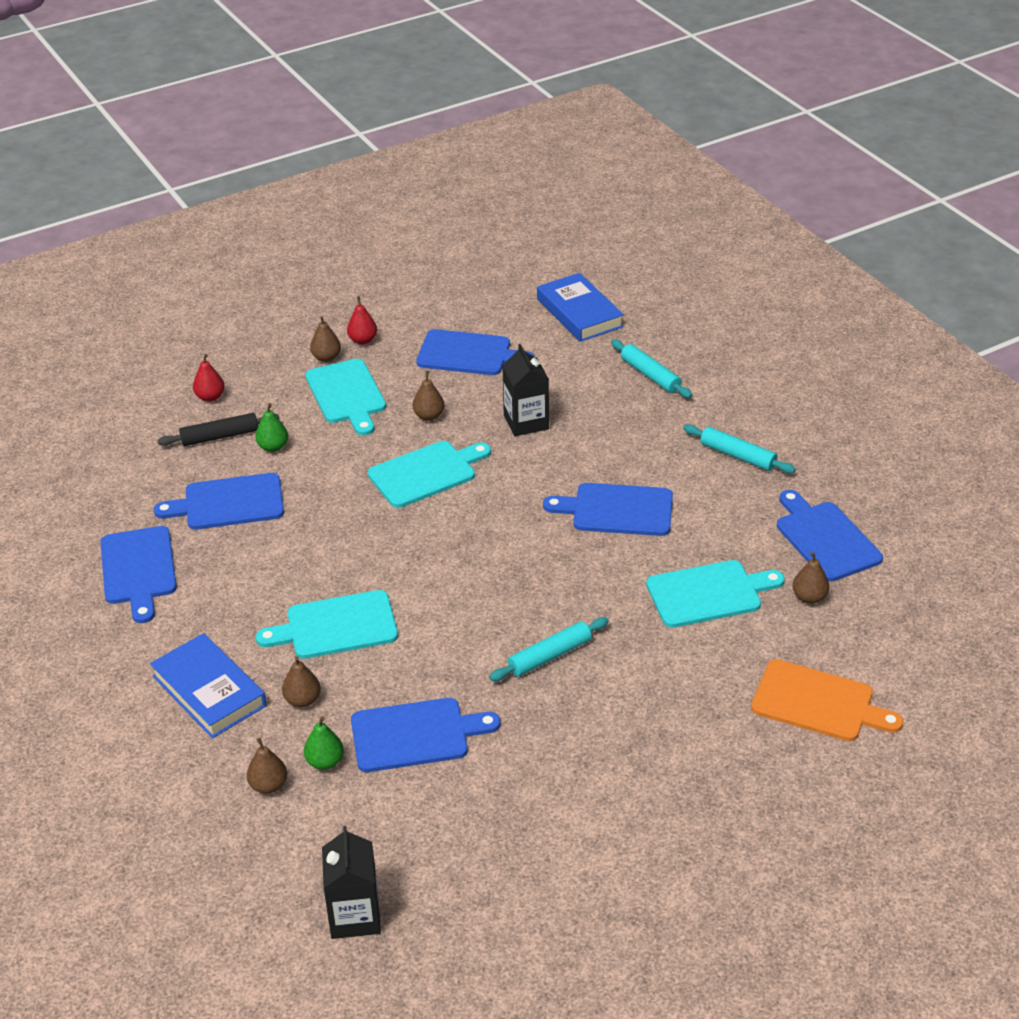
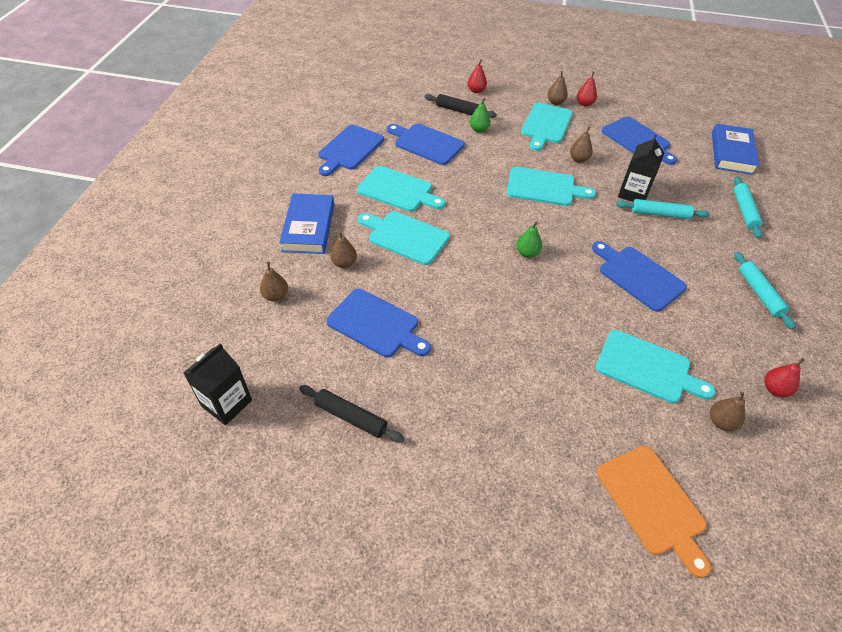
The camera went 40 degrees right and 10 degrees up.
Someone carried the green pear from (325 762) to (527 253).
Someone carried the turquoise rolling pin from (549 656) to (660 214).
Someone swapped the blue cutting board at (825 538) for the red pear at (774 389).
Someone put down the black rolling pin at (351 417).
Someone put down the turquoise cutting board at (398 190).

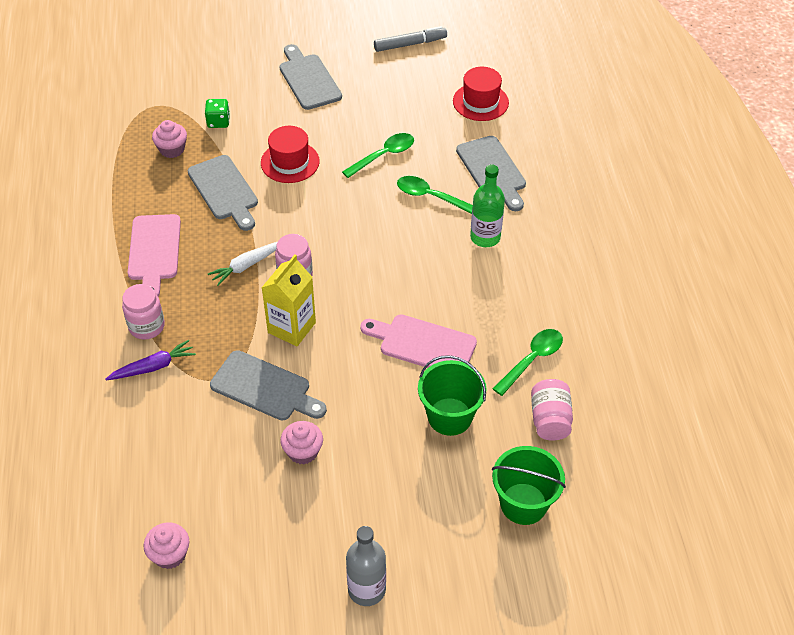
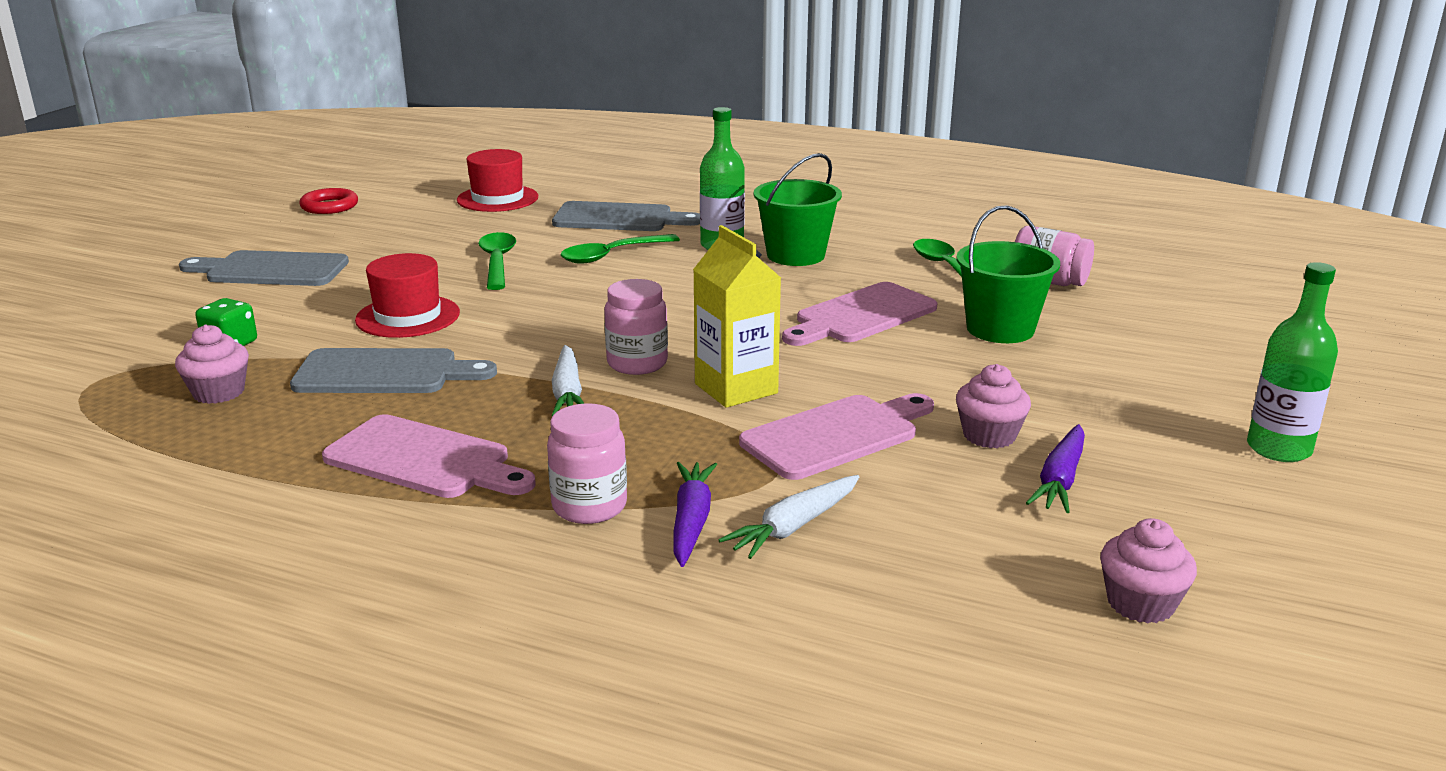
The camera went 60 degrees left and 25 degrees down.
Someone repainted the grey cutting board at (265 388), which became the pink cutting board at (836 435).
Someone repainted the grey bottle at (366 589), which became the green bottle at (1278 449).
Someone swapped the grey marker at (410 44) for the red ring at (329 206).
Someone carried the green bucket from (523 503) to (795 255).
Someone put down the white carrot at (794 526).
Someone put down the purple carrot at (1060 480).

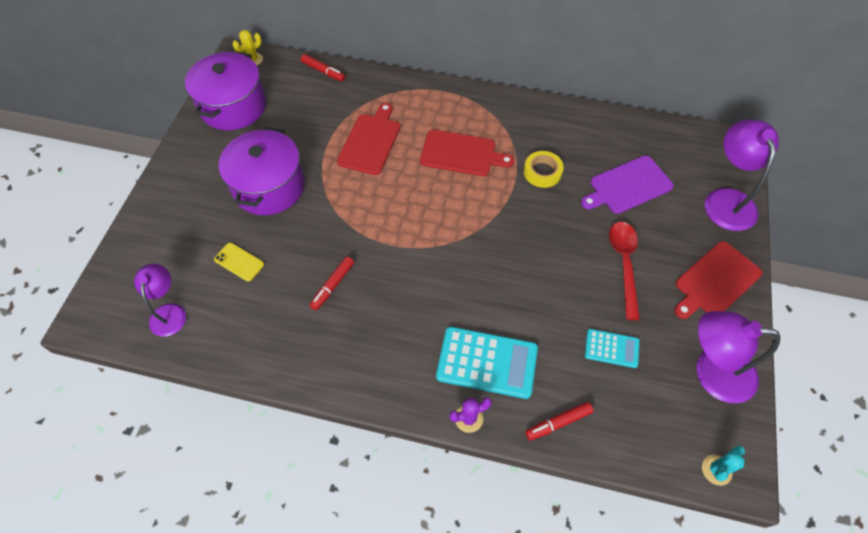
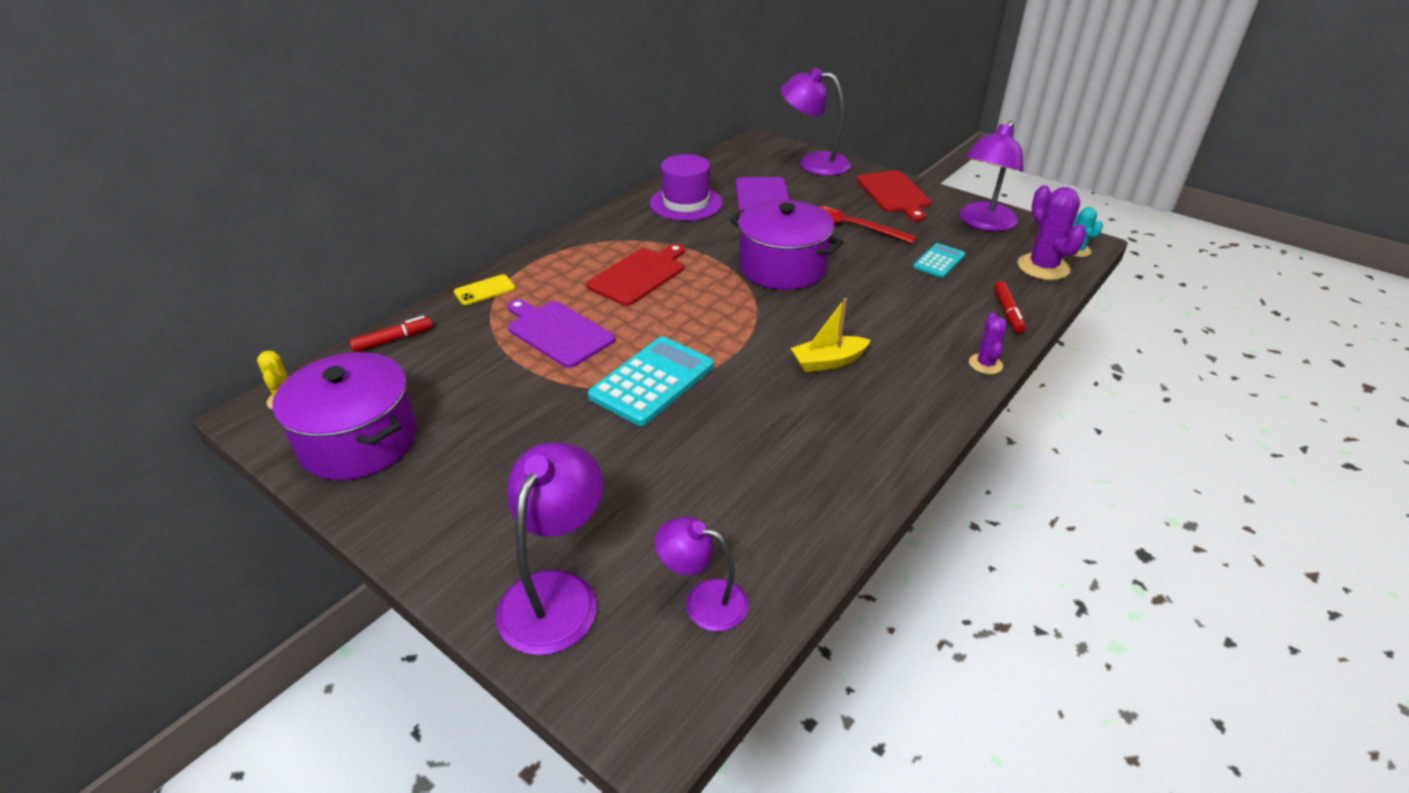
The camera went 65 degrees left and 20 degrees down.
Someone carried the yellow phone from (239 262) to (485 290).
Someone carried the purple pot from (269 187) to (782 267).
Someone took away the red marker at (332 285).
Someone repainted the red cutting board at (370 142), which became the purple cutting board at (558 332).
Someone carried the turquoise calculator from (487 362) to (652 381).
Someone took away the yellow tape at (542 172).
Someone put down the purple lamp at (556 593).
Someone put down the purple hat at (686 203).
Someone put down the yellow boat at (828 362).
Someone put down the purple cactus at (1043 267).

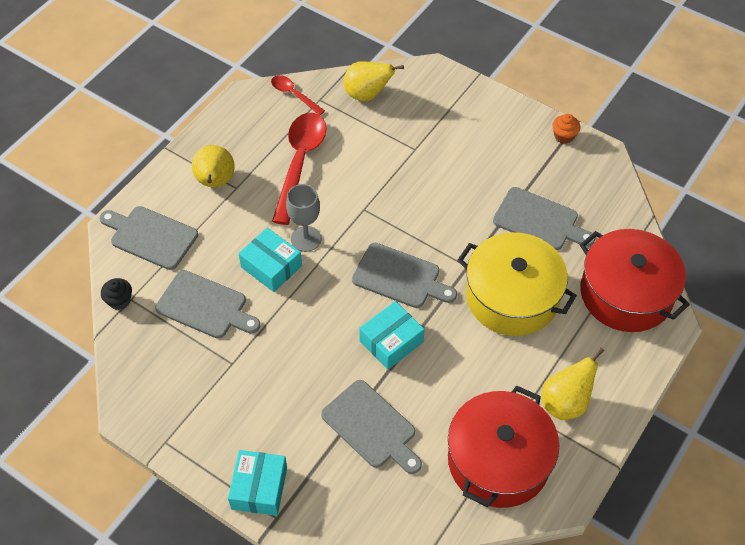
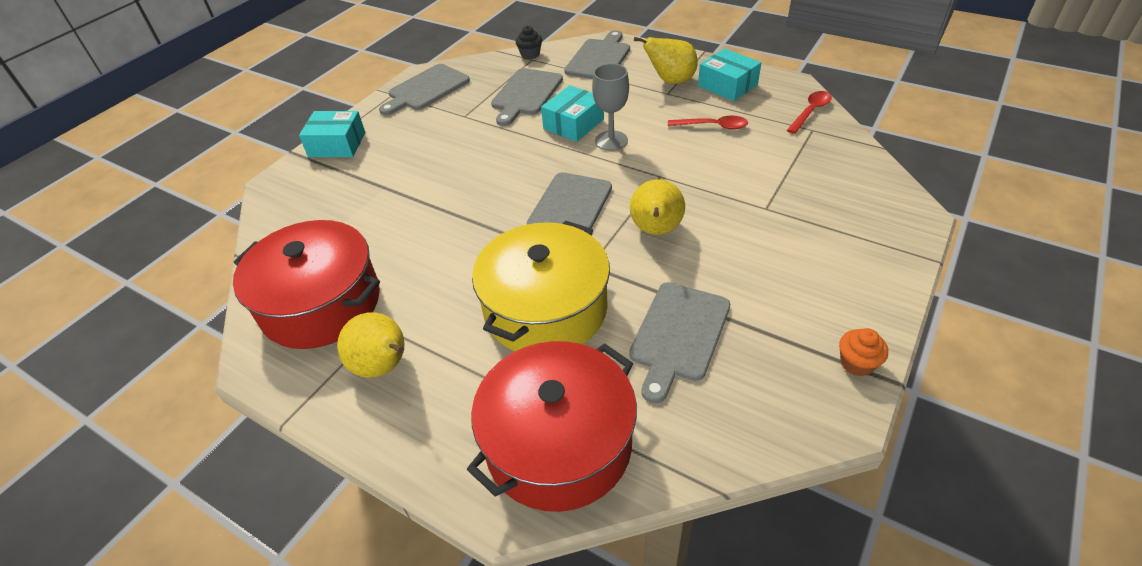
The camera went 90 degrees right and 10 degrees down.
Someone scaled the red spoon at (300 163) by 0.52.
Someone carried the grey cutting board from (371 427) to (426 89).
Someone carried the yellow pear from (367 95) to (656 230).
Someone carried the turquoise box from (391 341) to (727 85).

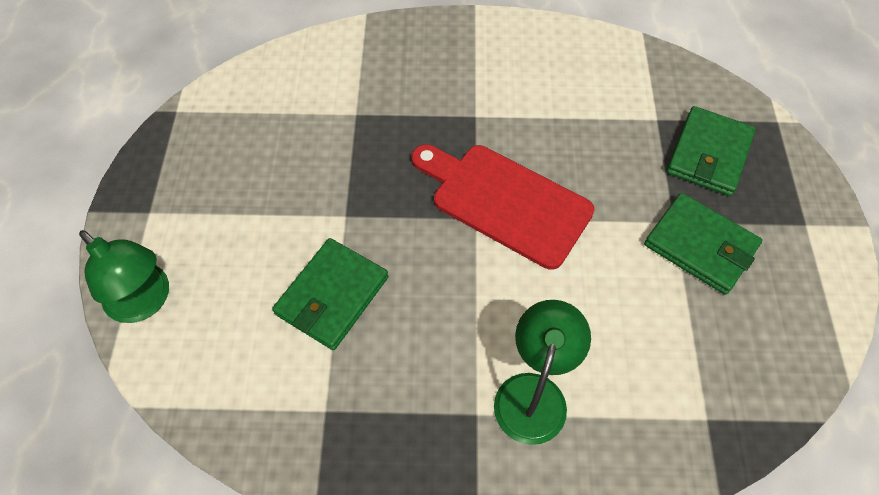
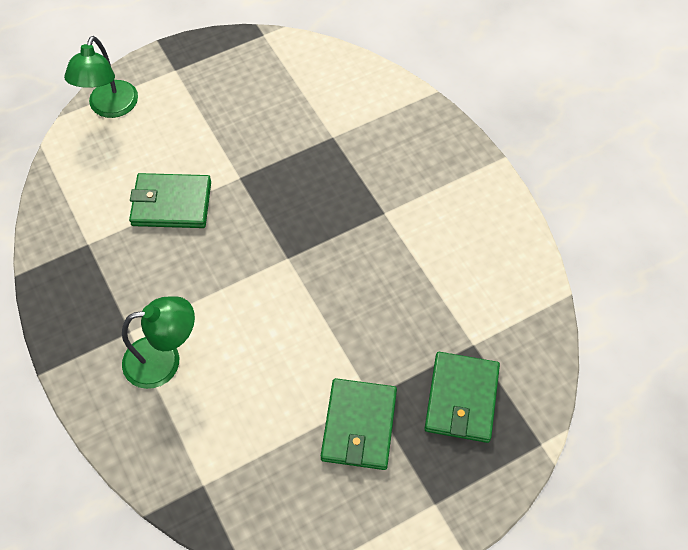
The camera went 60 degrees right and 0 degrees up.
Someone took away the red cutting board at (505 201).
Someone rotated the green wallet at (709 154) by 75 degrees counterclockwise.

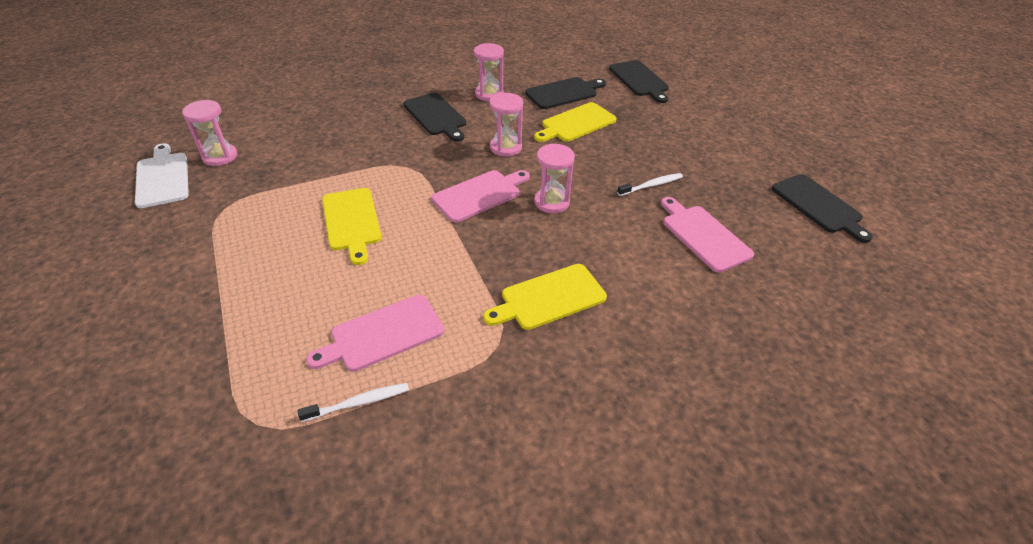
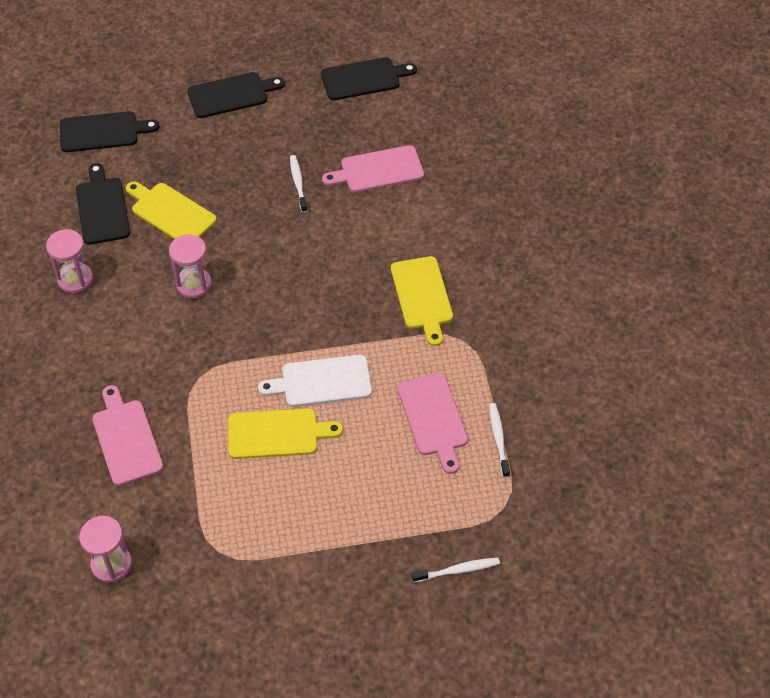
The camera went 75 degrees left and 10 degrees up.
Someone carried the white cutting board from (162 177) to (322 382).
Someone carried the black cutting board from (436 116) to (231 95).
Someone carried the pink cutting board from (479 194) to (126 439).
Someone rotated the yellow cutting board at (576 123) by 150 degrees clockwise.
Someone took away the pink hourglass at (552 202).
Someone put down the white toothbrush at (457 570).

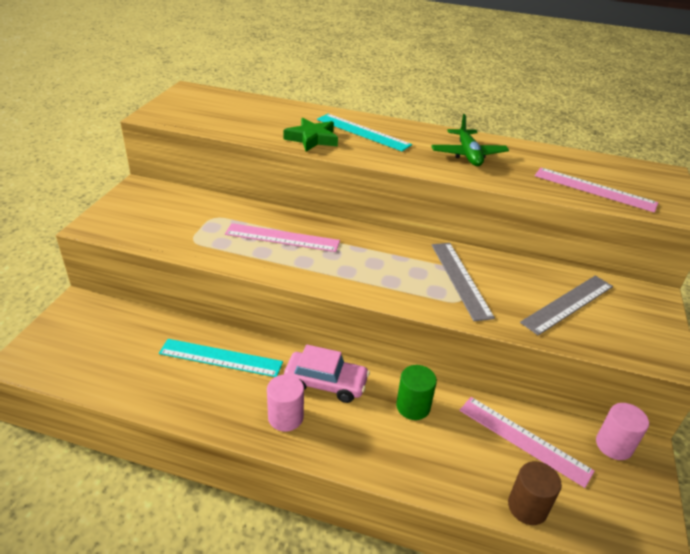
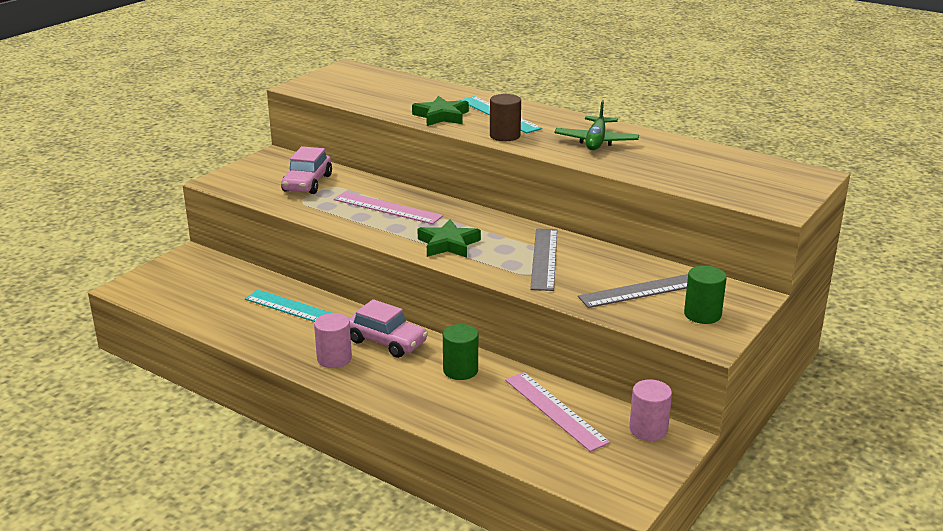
The camera went 20 degrees right and 10 degrees down.
Someone carried the brown cylinder from (527 507) to (505 136).
Someone took away the pink ruler at (594 189).
Someone put down the pink car at (307 183).
Someone put down the green star at (448 244).
Someone put down the green cylinder at (702 314).

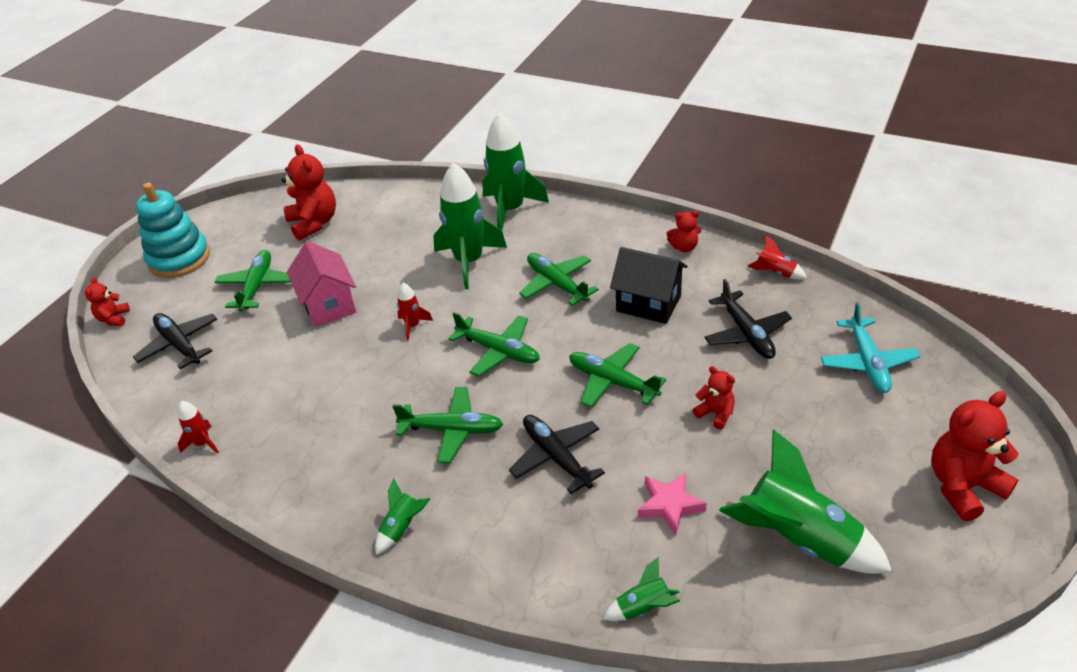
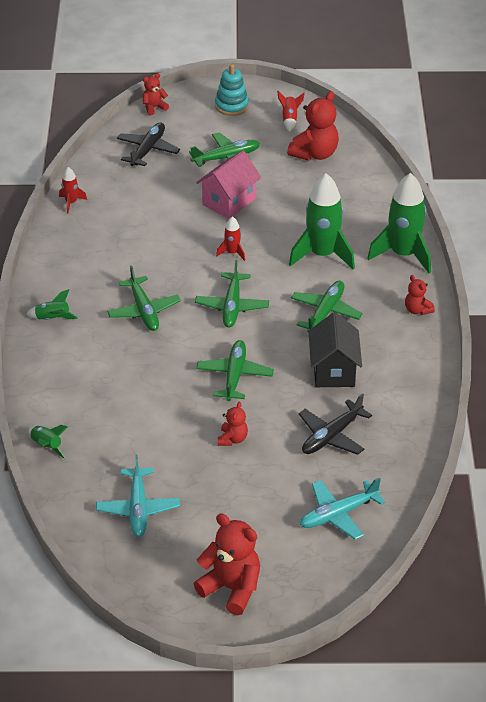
The camera went 60 degrees right and 0 degrees up.
Someone scaled the turquoise stacking toy at (179 258) by 0.67.
Someone took away the black plane at (556 457).
Someone took away the pink star at (669 505).
Someone carried the red teddy bear from (684 247) to (417 310).
Someone swapped the green rocket at (799 538) for the turquoise plane at (138 508).
Someone carried the red rocket from (775 272) to (290 119).

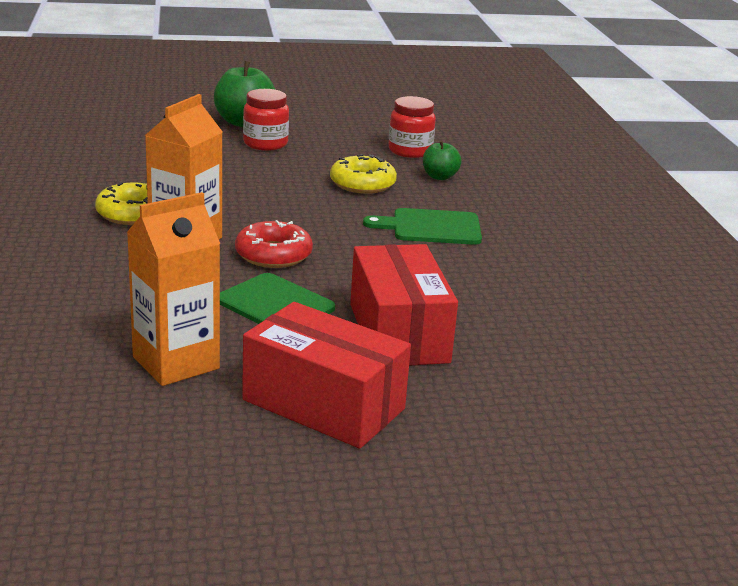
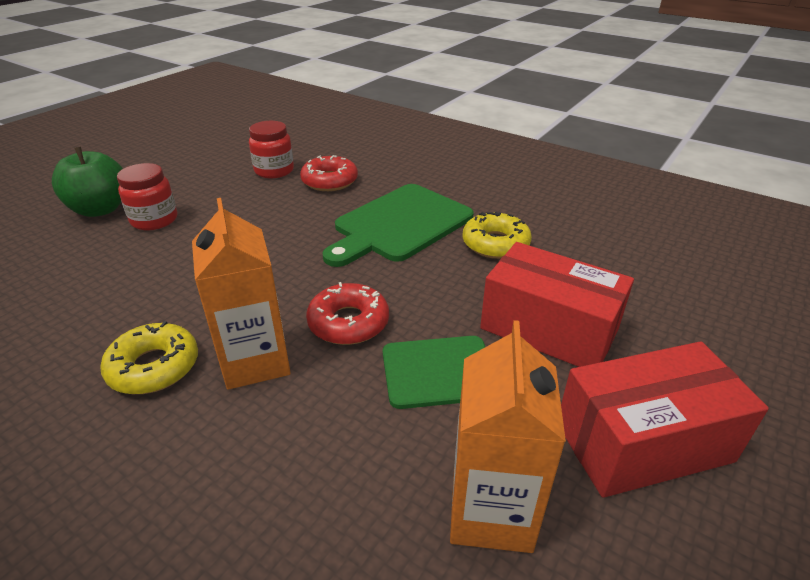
The camera went 45 degrees left and 10 degrees up.
Someone carried the yellow donut from (362 184) to (495 244).
Someone scaled the green cutting board at (431 227) by 1.55.
Someone swapped the green apple at (439 177) for the red donut at (329 181).

